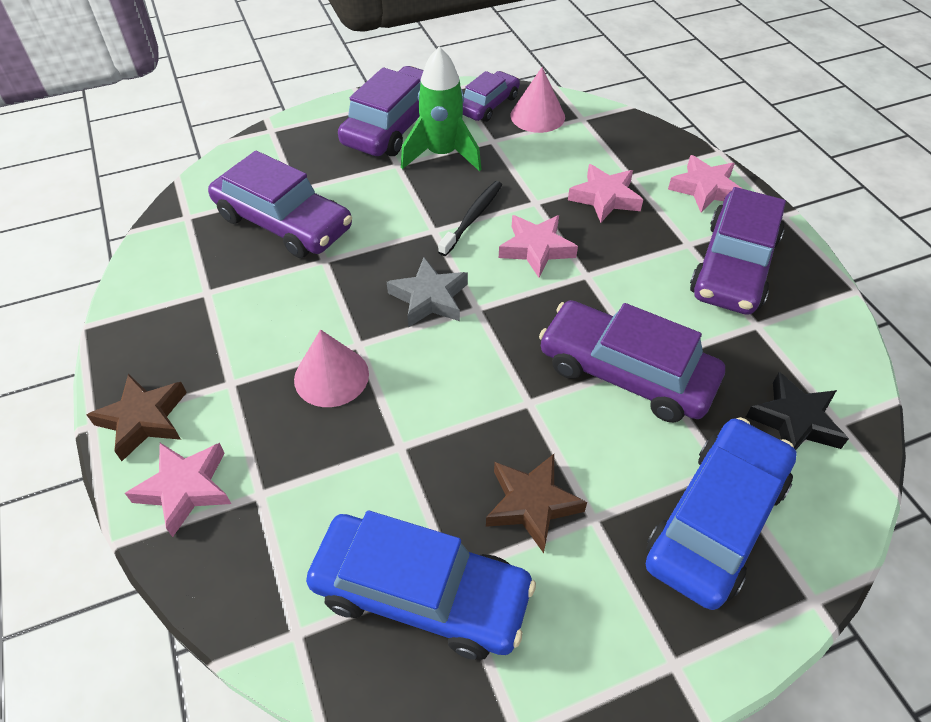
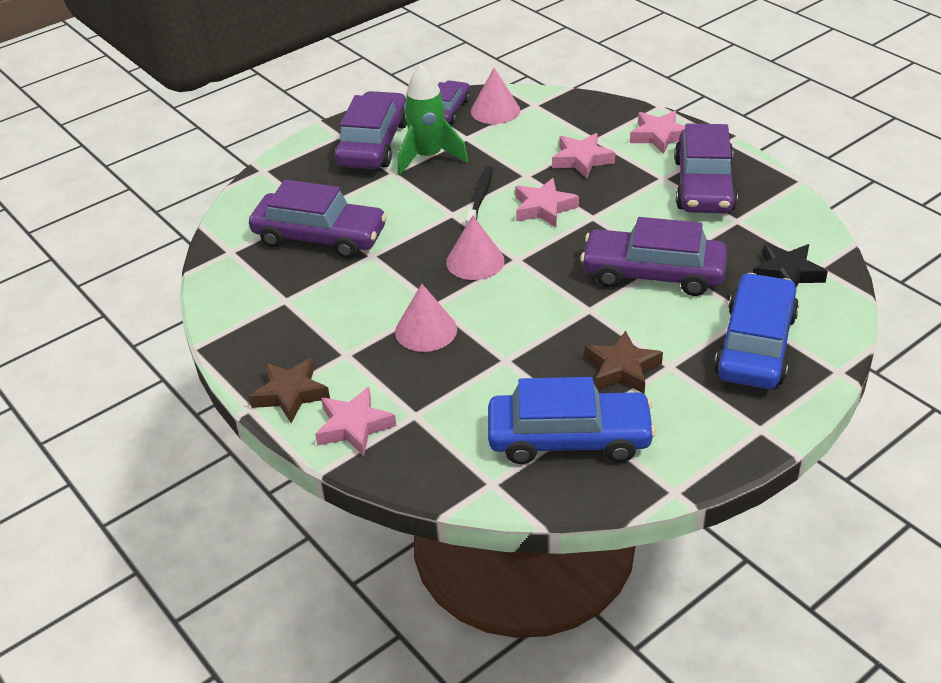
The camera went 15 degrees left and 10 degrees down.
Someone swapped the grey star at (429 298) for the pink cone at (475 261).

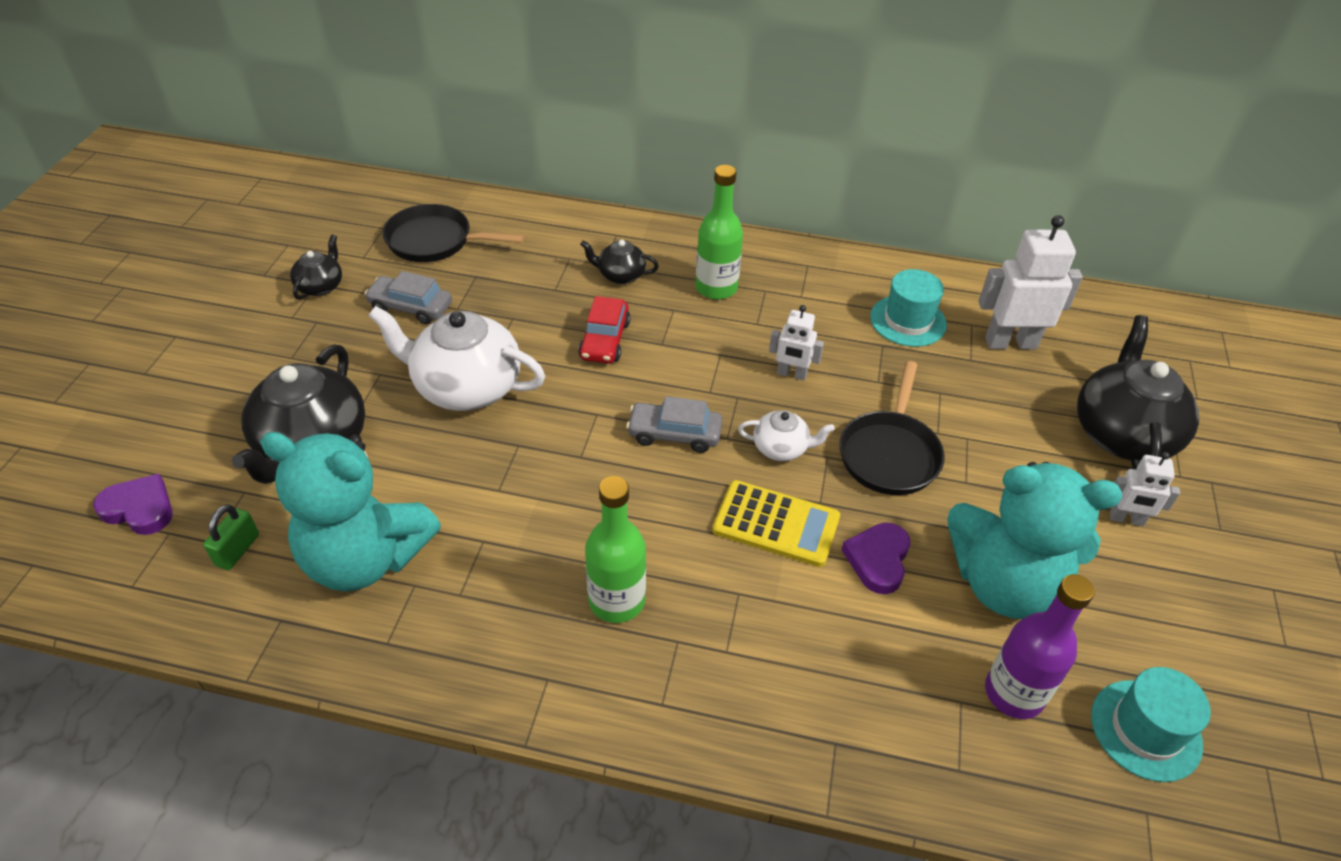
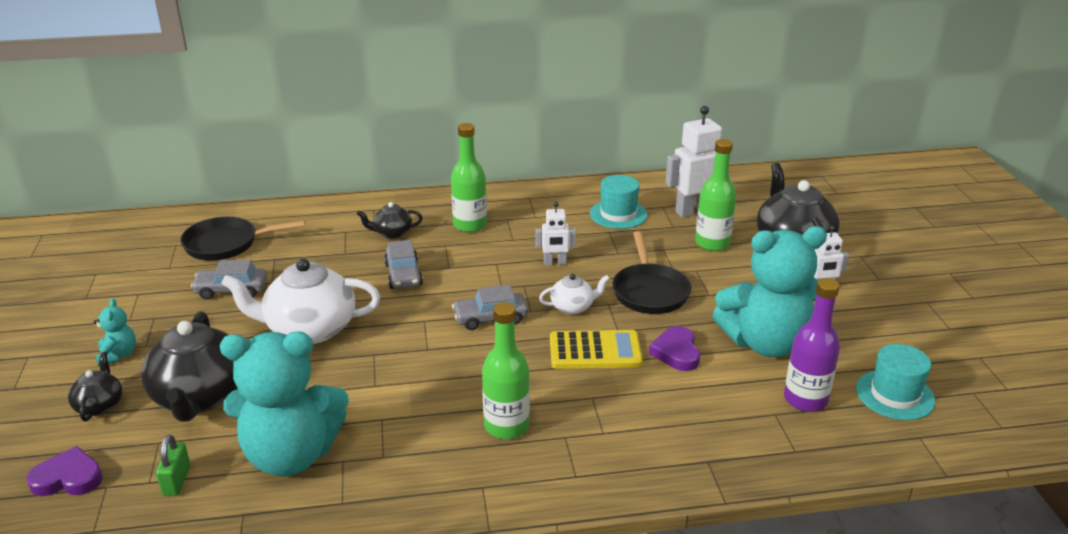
The camera went 20 degrees left and 15 degrees down.
Someone carried the black teapot from (321 286) to (100 405).
Someone repainted the red car at (605 340), which became the grey car at (403 275).
Someone put down the turquoise teddy bear at (118 355).
Someone put down the green bottle at (712 243).

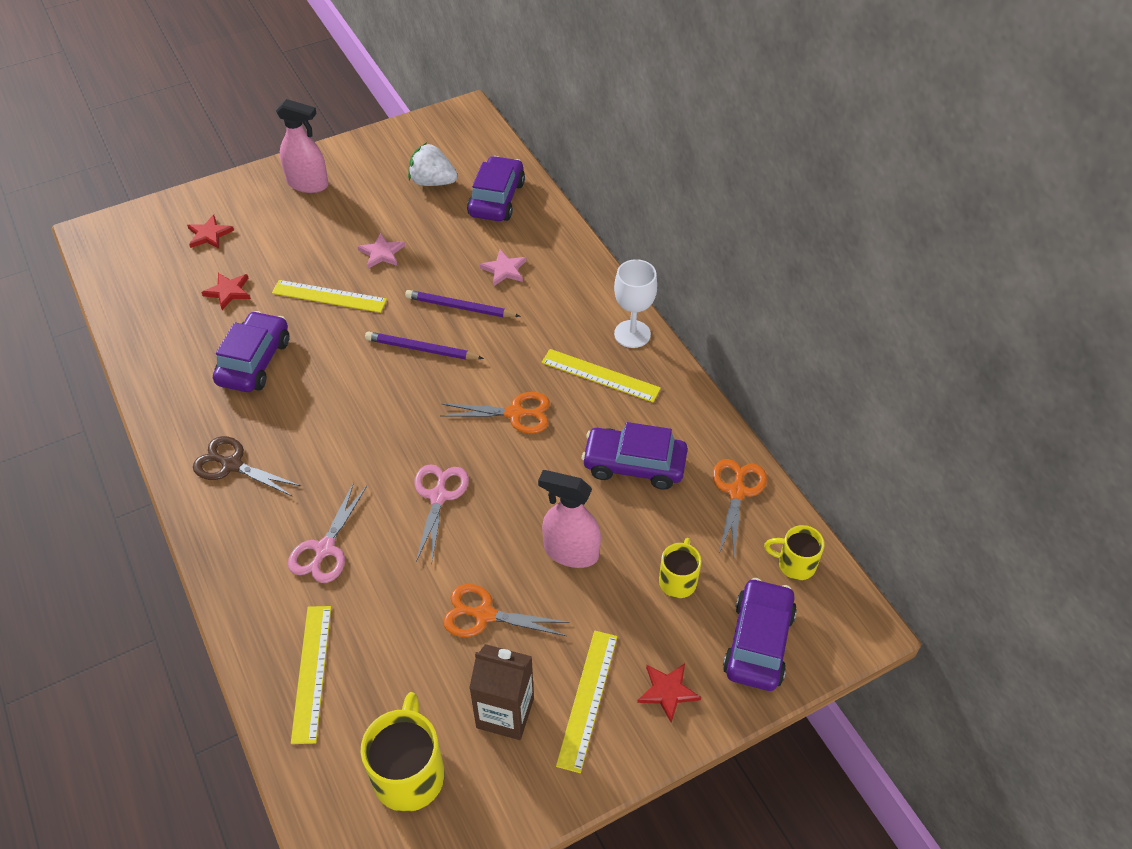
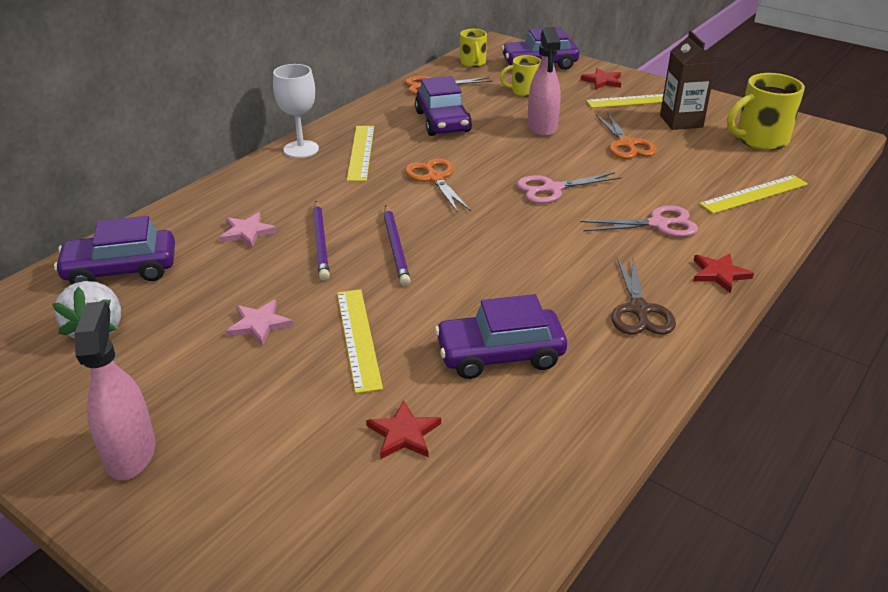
The camera went 115 degrees left and 15 degrees down.
Someone carried the red star from (209 234) to (719 274).

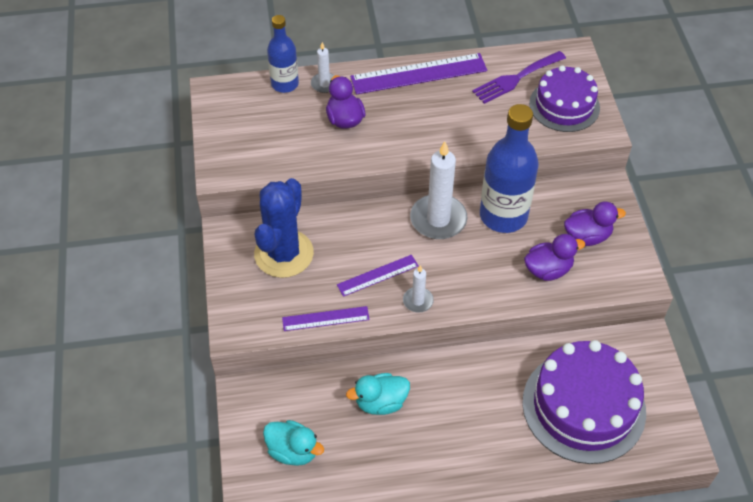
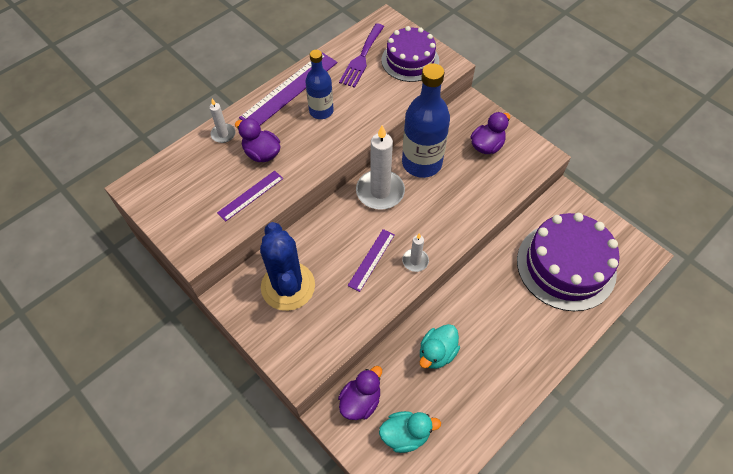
The camera went 35 degrees left and 5 degrees up.
Someone carried the blue bottle from (285 84) to (321 111).
Someone carried the purple ruler from (325 319) to (250 195).
Someone carried the purple duck from (548 270) to (360 401).

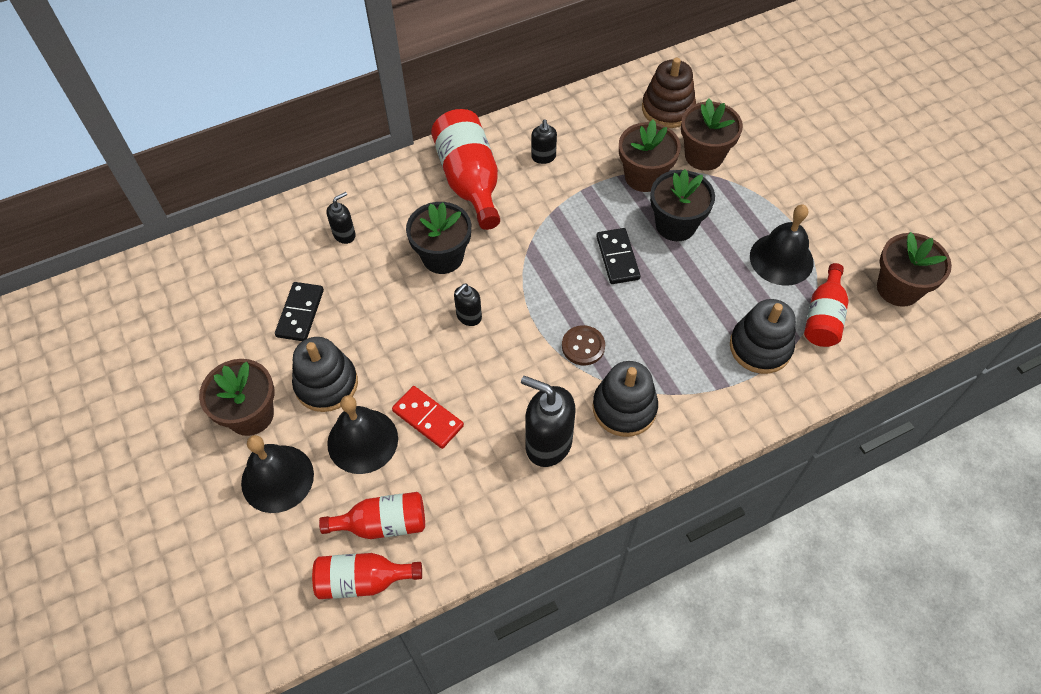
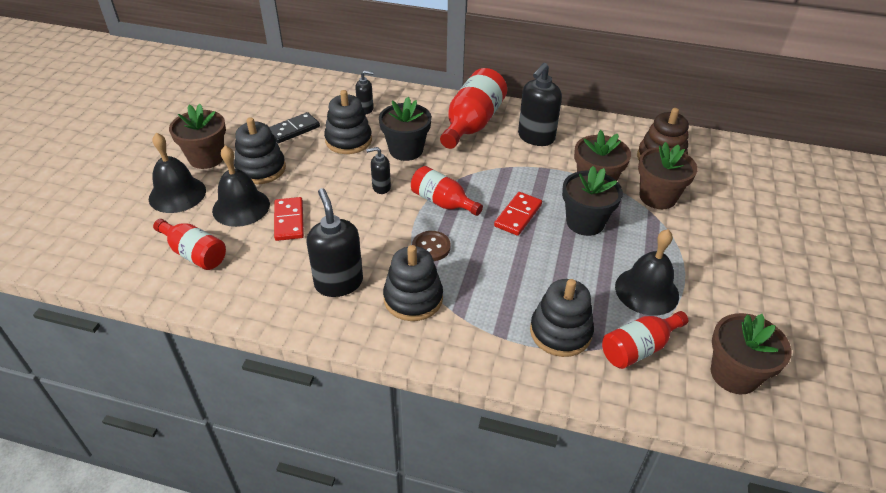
The camera went 40 degrees right and 15 degrees down.
Someone carried the red bottle from (363 580) to (442 202).
Someone scaled the black soap dispenser at (543 157) by 1.85.
Someone repainted the black domino at (617 258), which became the red domino at (518 215).
Someone put down the black stacking toy at (348 140).

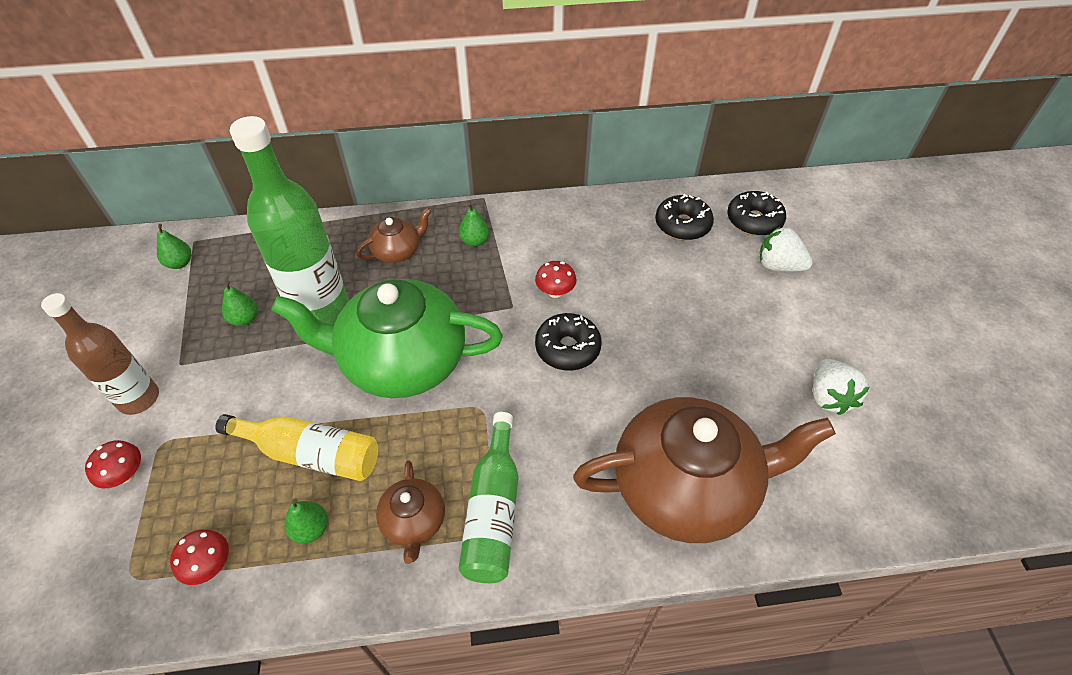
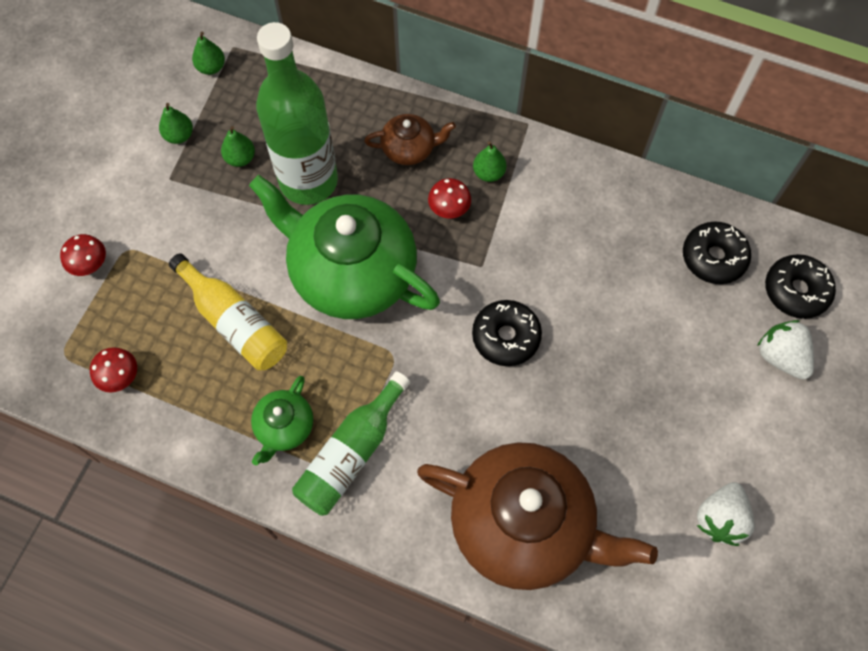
The camera went 30 degrees right and 15 degrees up.
Someone took away the brown bottle at (139 398).
Someone carried the green pear from (311 529) to (179 136).
Someone repainted the brown teapot at (414 522), which became the green teapot at (284 427).
Someone carried the red mushroom from (555 292) to (449 209).

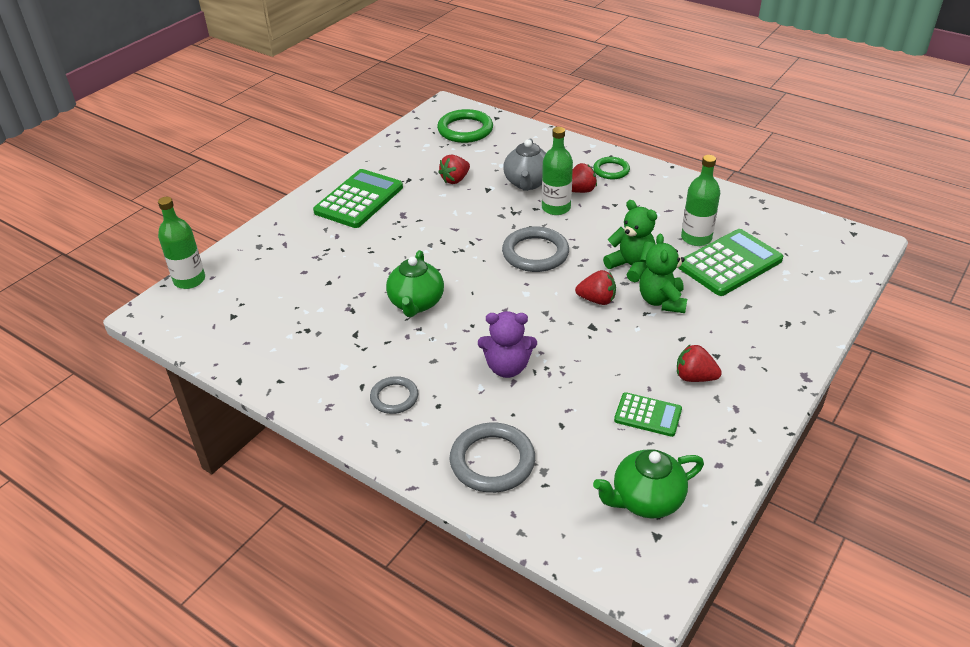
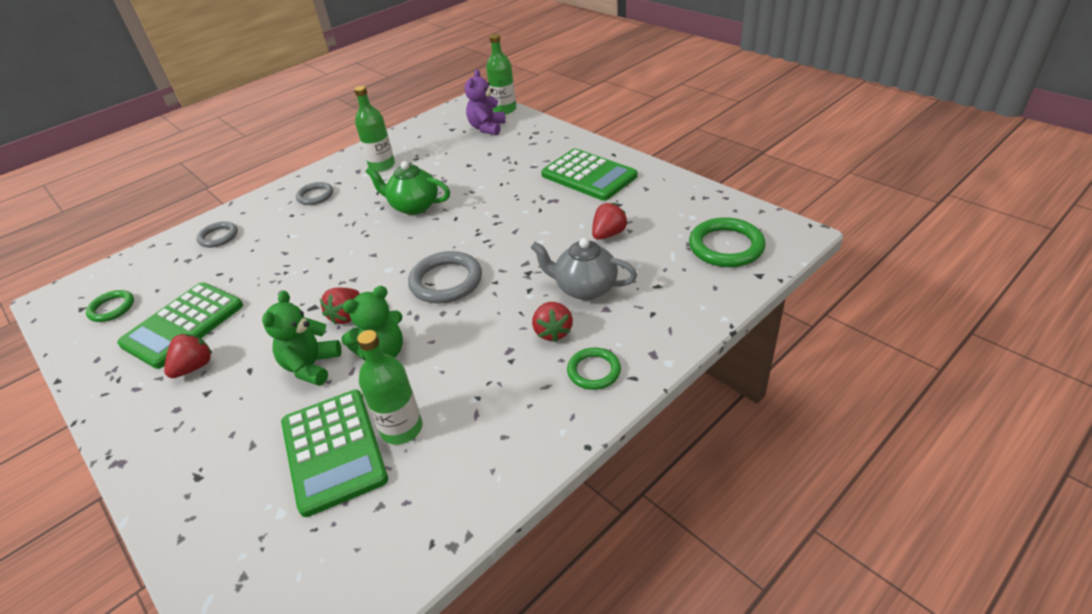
The camera went 105 degrees right and 0 degrees up.
Someone rotated the red strawberry at (455 180) by 75 degrees clockwise.
Someone scaled the grey ring at (492 461) by 0.61.
Someone carried the purple teddy bear from (507 367) to (487 128).
Someone carried the green bottle from (556 208) to (382 165).
Someone swapped the green teapot at (646 500) for the green ring at (112 308).
Someone scaled the green calculator at (648 415) by 1.80.
Someone rotated the green teddy bear at (661 301) by 90 degrees counterclockwise.

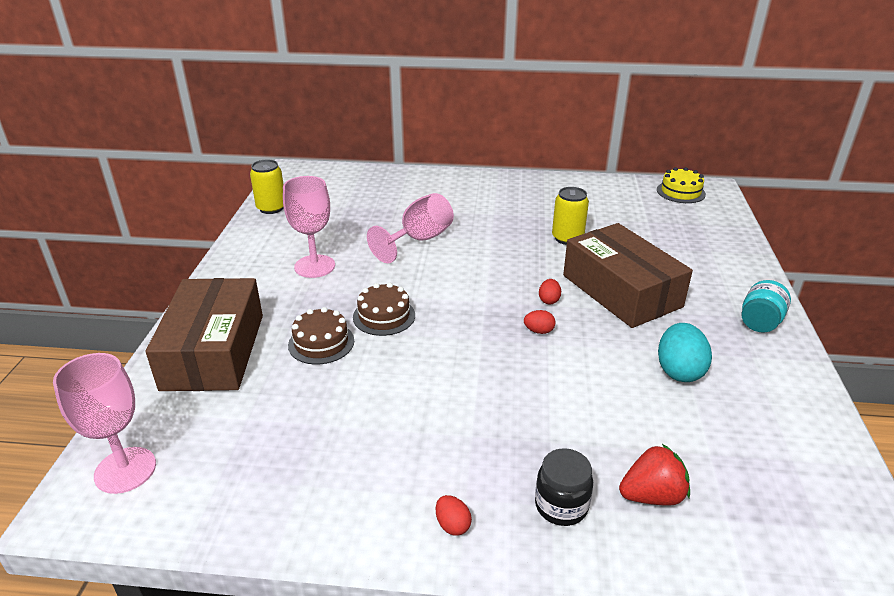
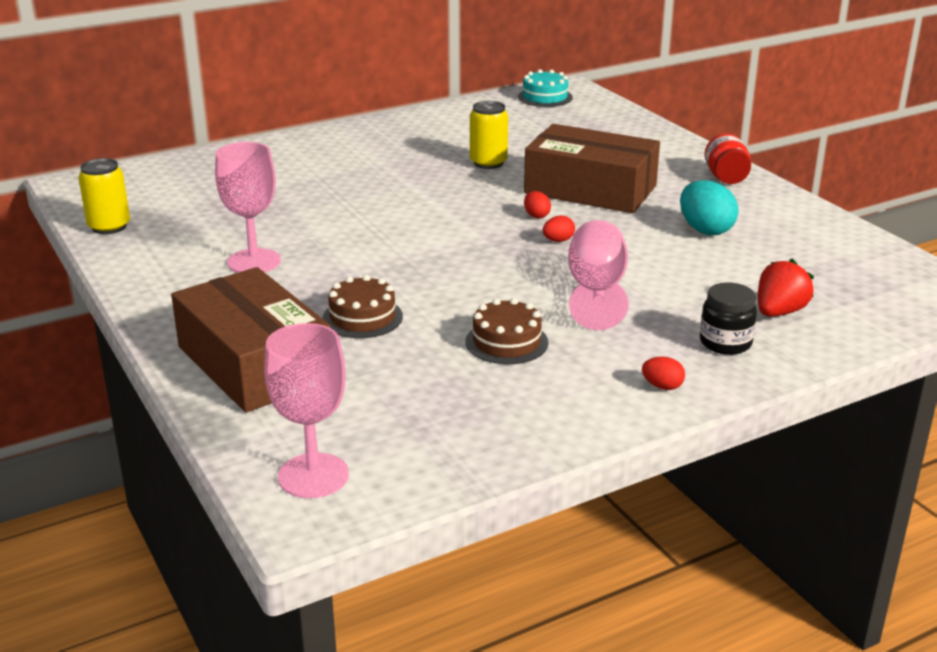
The camera went 35 degrees left and 5 degrees down.
Someone carried the brown cake from (384 316) to (506 342).
Someone carried the pink goblet from (419 240) to (596 291).
Someone repainted the yellow cake at (680 192), which became the turquoise cake at (545 97).
Someone repainted the turquoise jar at (760 322), which became the red jar at (726 178).

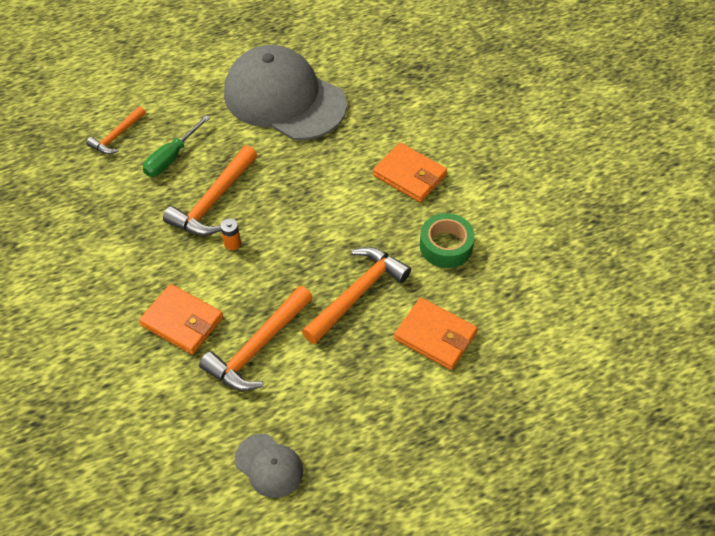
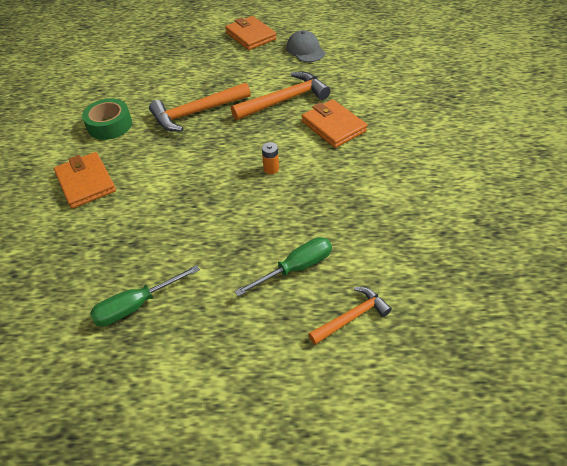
The camera went 155 degrees left and 5 degrees down.
Someone took away the orange hammer at (213 201).
Someone swapped the grey cap at (284 98) for the green screwdriver at (136 305).
Someone carried the orange wallet from (435 336) to (251 36).

